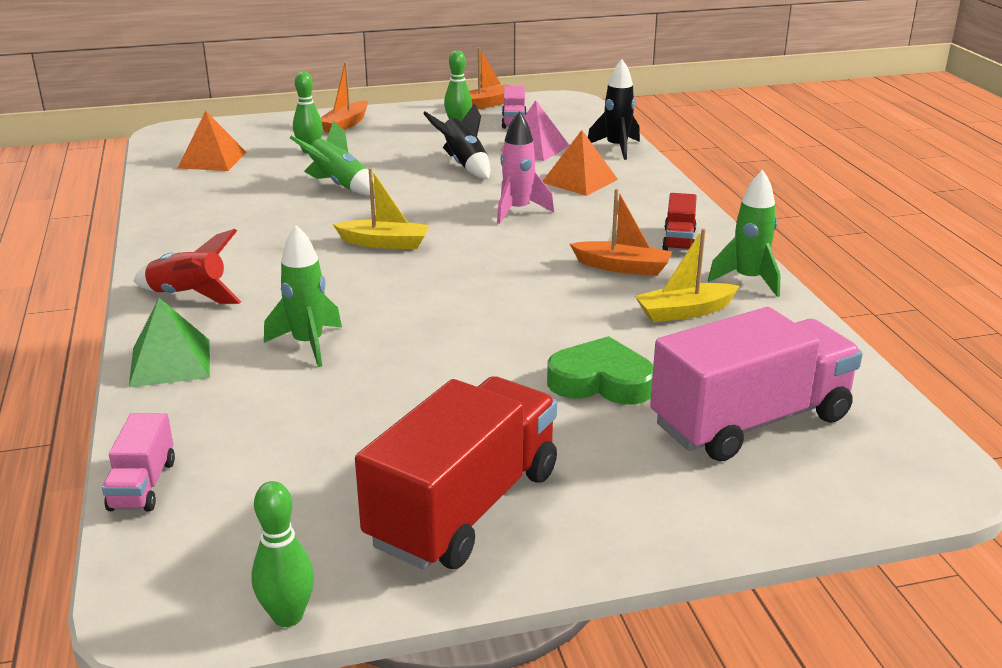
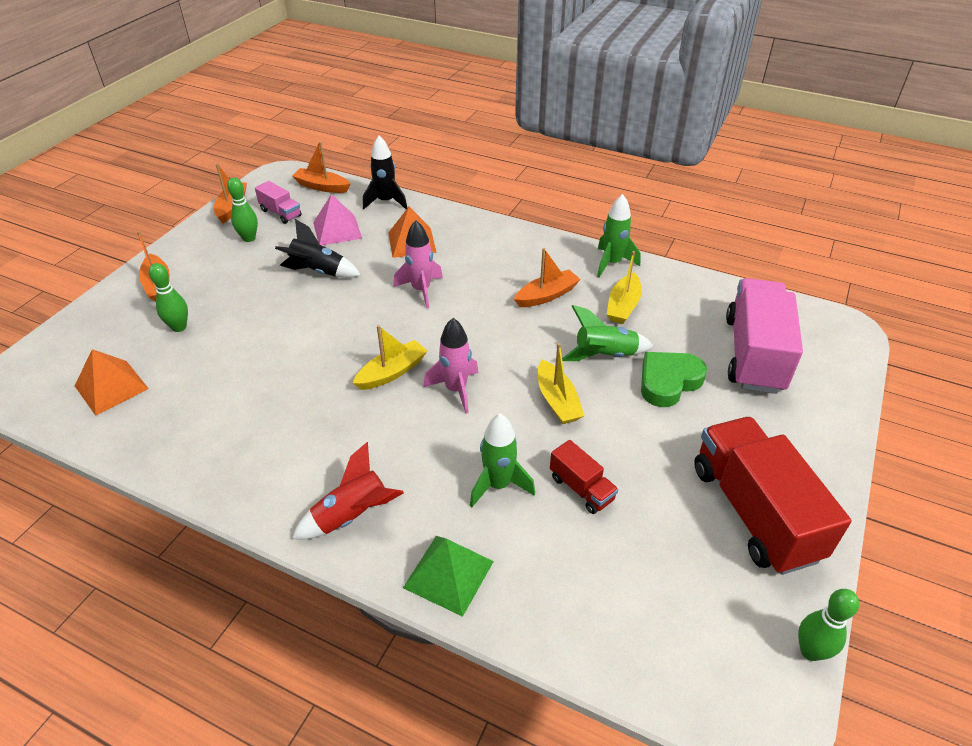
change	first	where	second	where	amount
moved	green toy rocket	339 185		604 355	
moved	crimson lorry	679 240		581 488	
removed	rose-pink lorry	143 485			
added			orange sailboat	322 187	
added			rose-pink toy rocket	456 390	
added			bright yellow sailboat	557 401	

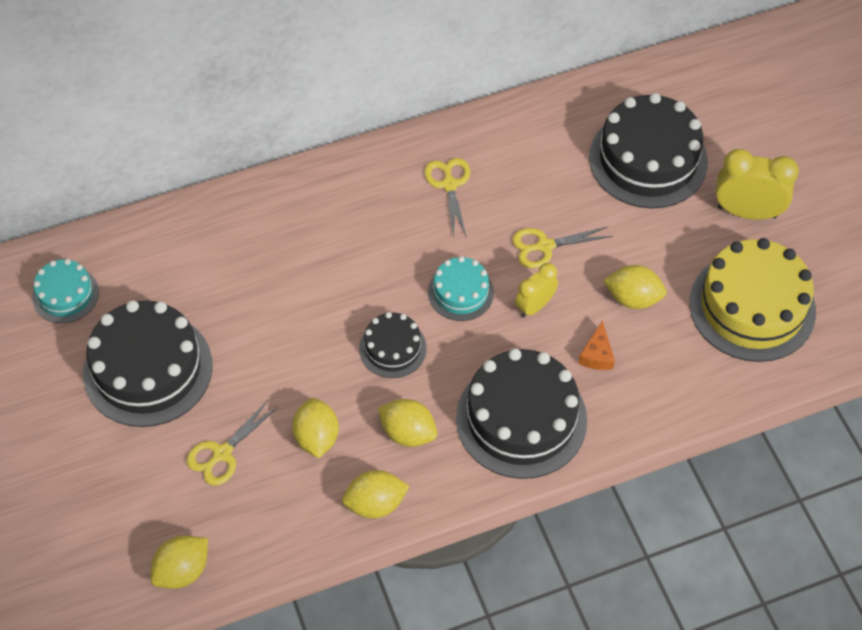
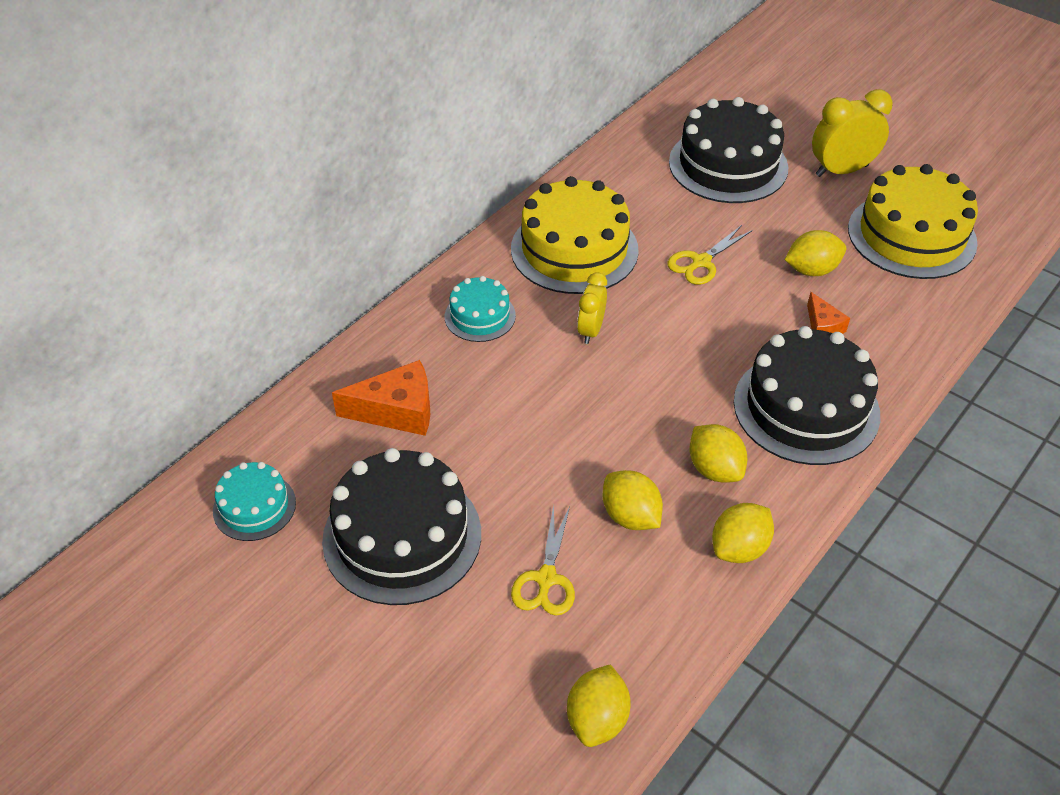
change	first	where	second	where	amount
replaced	bright yellow shears	449 185	bright yellow layer cake	574 249	
moved	aqua layer cake	460 292		480 316	
moved	bright yellow bedside clock	535 306		591 330	
removed	ebony layer cake	392 348			
turned	bright yellow citrus fruit	408 433		714 469	60 degrees clockwise
added			orange cheese wedge	397 411	

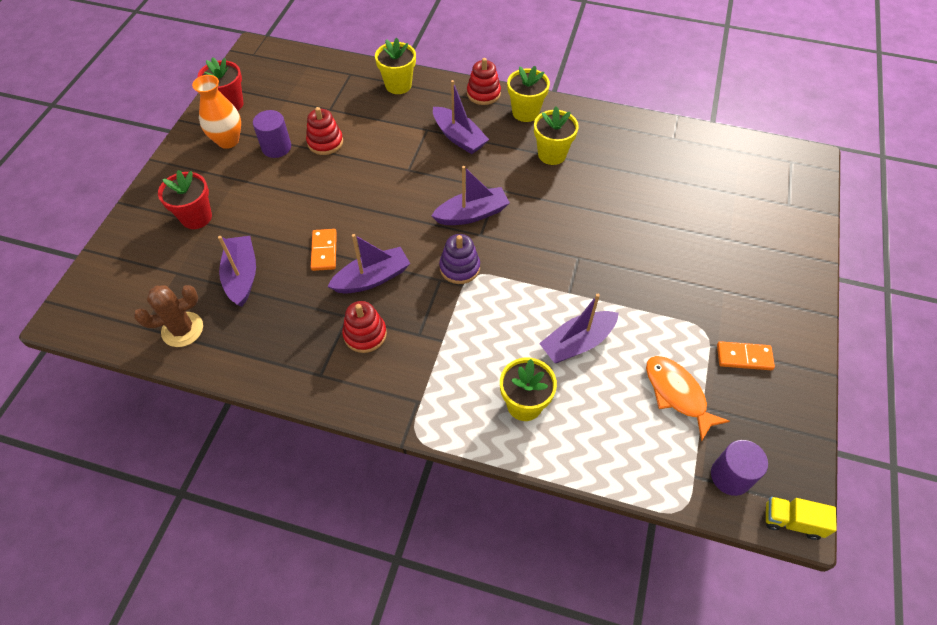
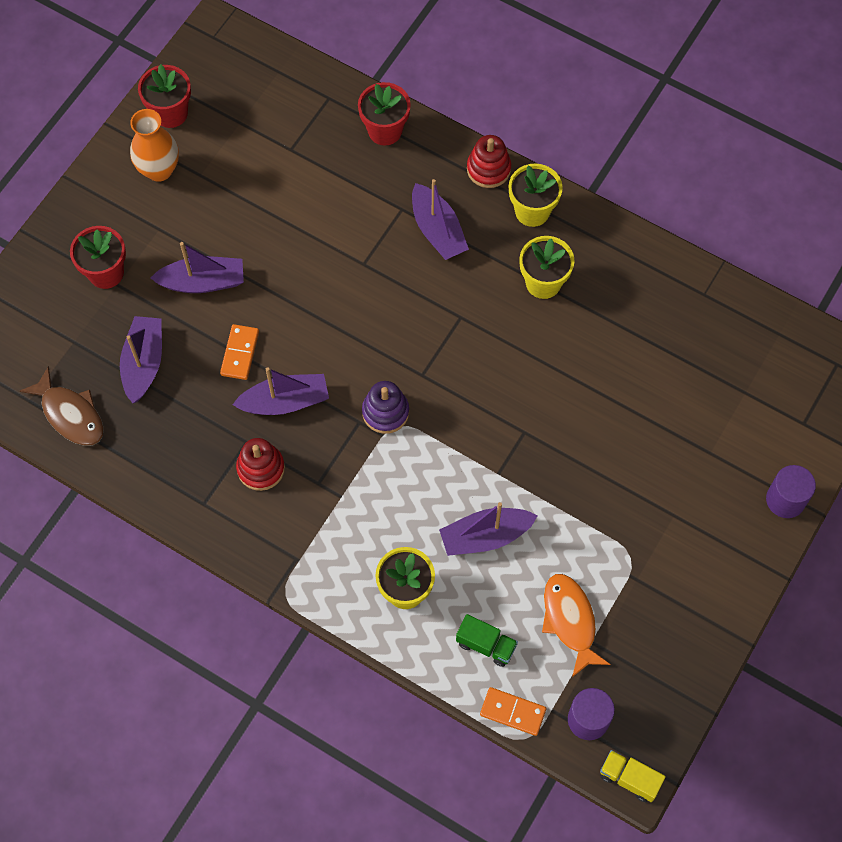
change	first	where	second	where	amount
recoloured	bright yellow flower pot	398 85	crimson flower pot	385 130	
removed	crimson stacking rings	325 142			
moved	purple solid cylinder	276 147		785 500	
moved	purple sailboat	472 214		202 282	
replaced	russet cactus	182 329	russet toy fish	70 414	
moved	orange domino piece	744 357		512 712	
added			green lorry	486 645	

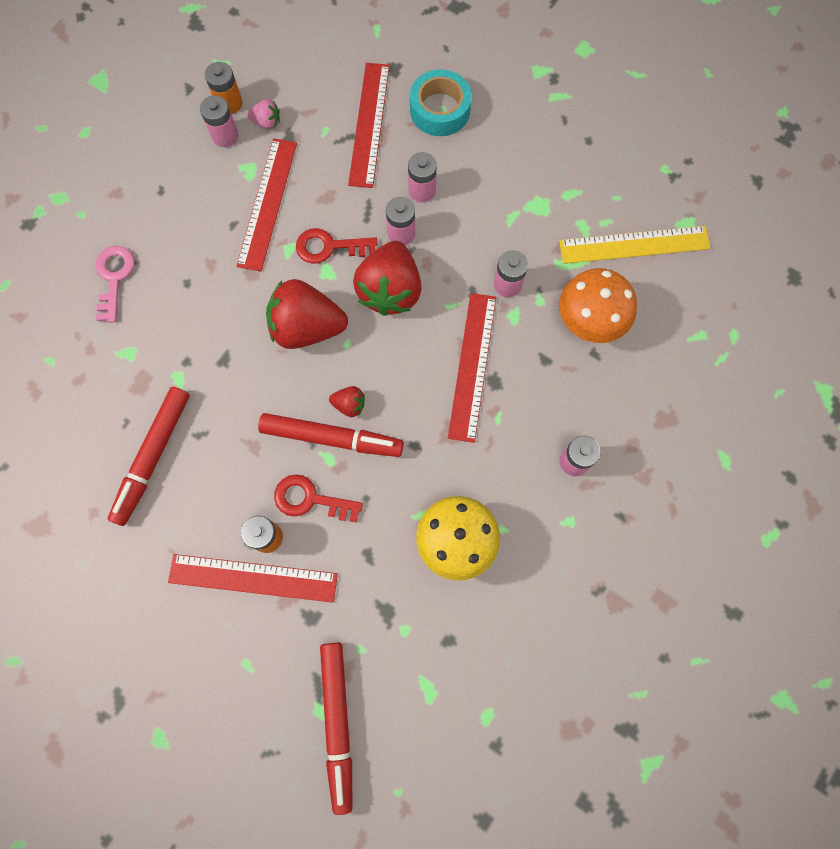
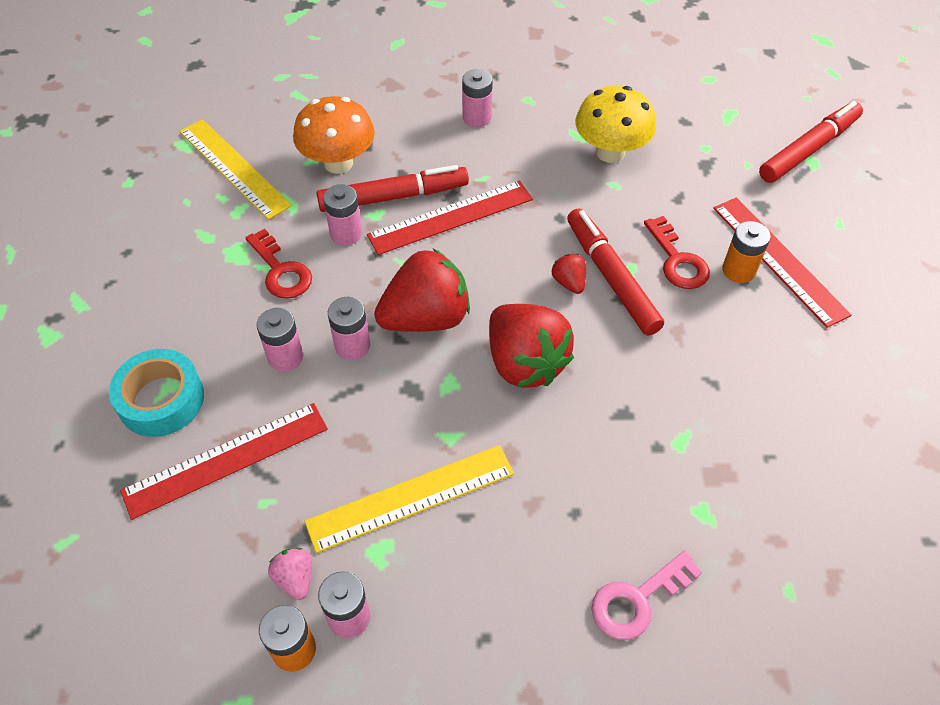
change	first	where	second	where	amount
recoloured	crimson measuring stick	267 204	bright yellow measuring stick	411 497	
moved	crimson door key	329 247		281 271	
moved	crimson marker	153 456		392 197	

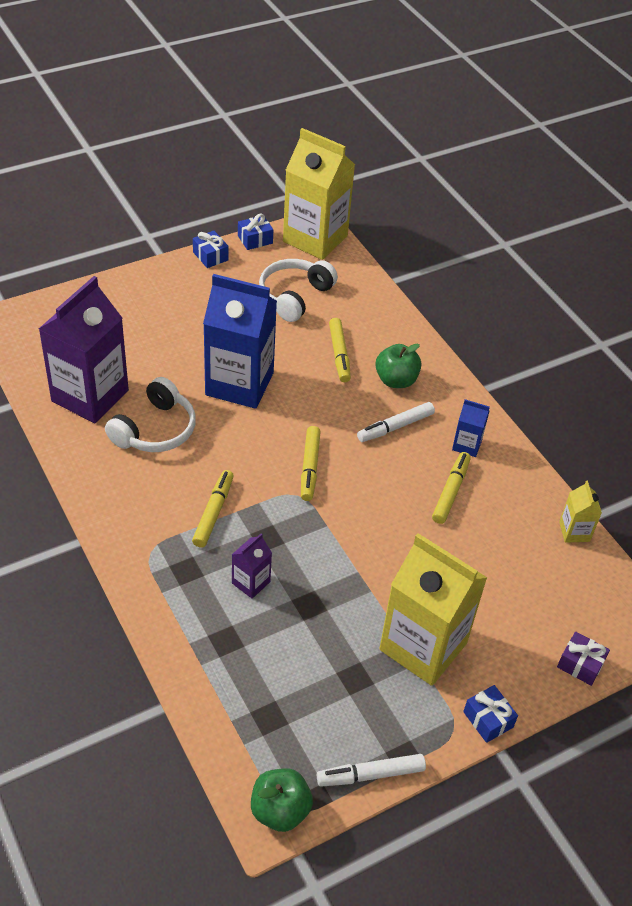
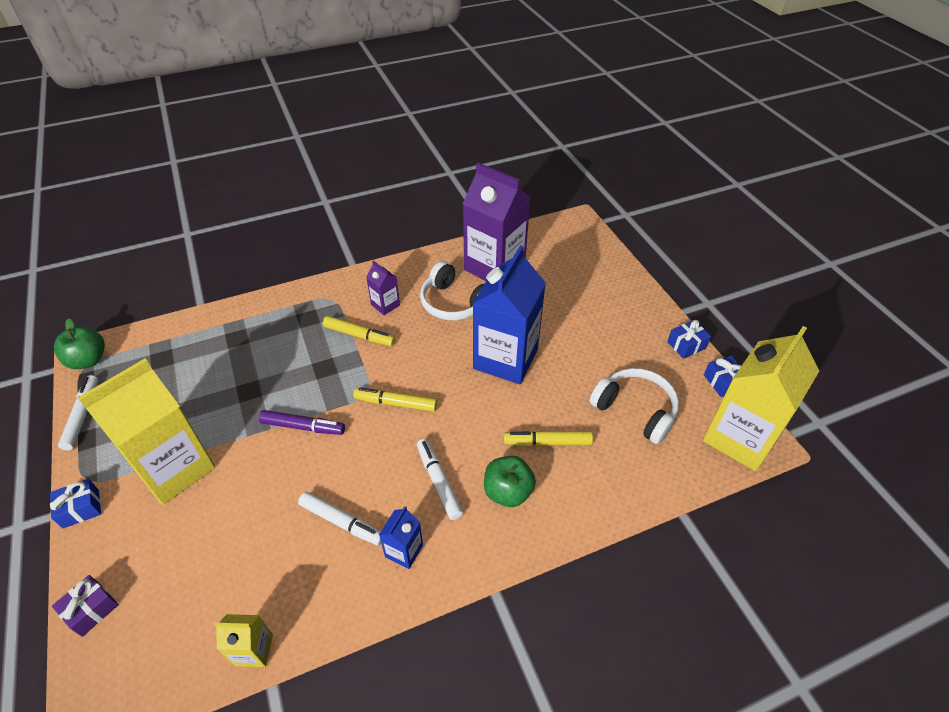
change	first	where	second	where	amount
recoloured	bright yellow marker	450 492	snow-white marker	342 522	
moved	purple carton	251 582		385 305	
added			purple marker	303 427	

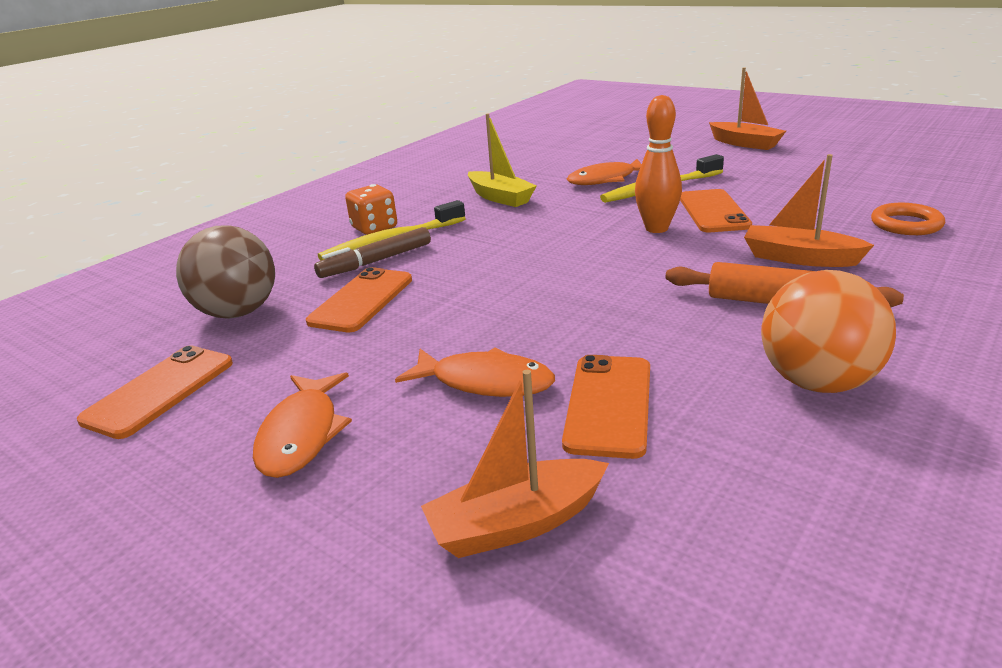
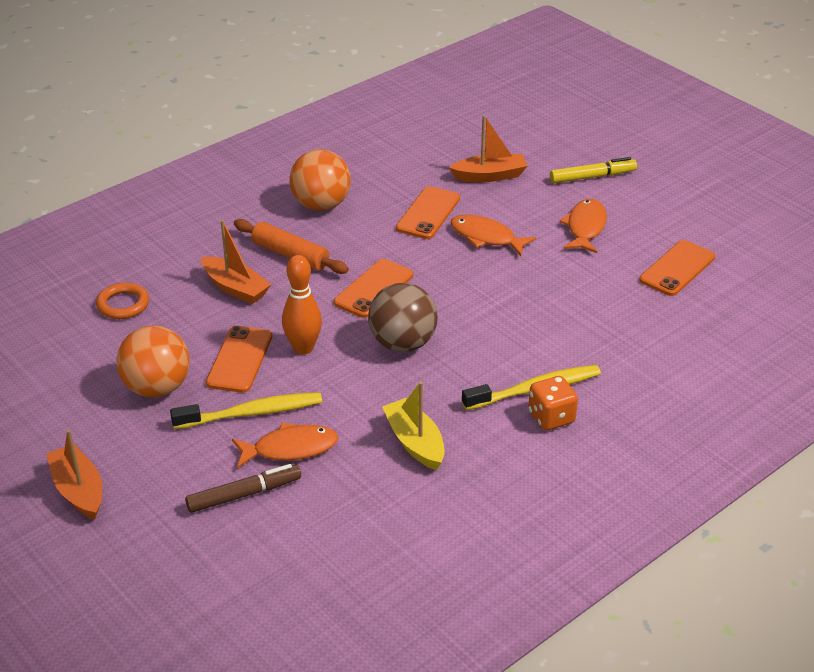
change	first	where	second	where	amount
moved	russet sphere	238 312		402 343	
moved	russet marker	376 261		244 494	
moved	orange phone	361 300		373 289	
added			bright yellow marker	592 177	
added			orange sphere	157 388	

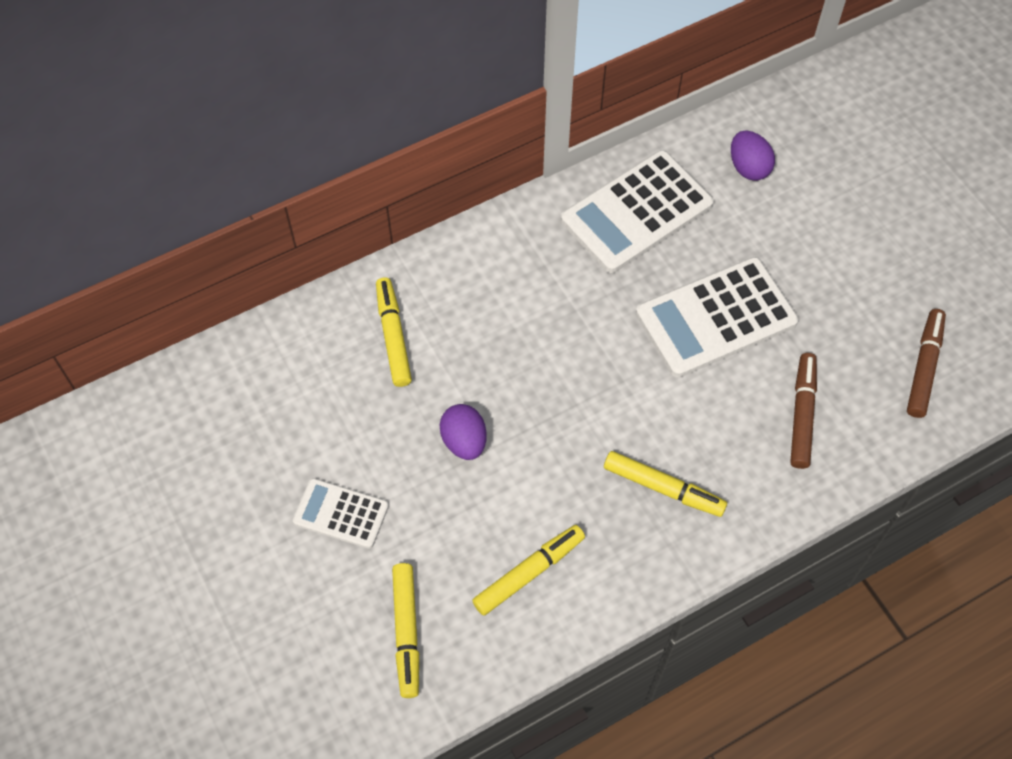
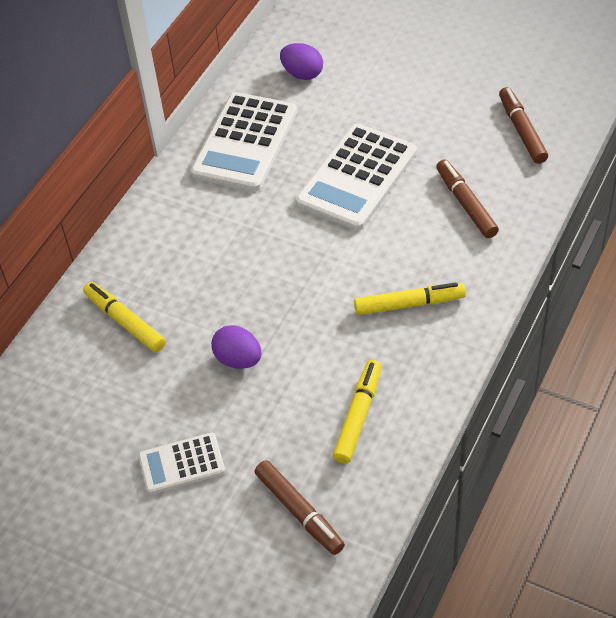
change	first	where	second	where	amount
recoloured	bright yellow marker	406 632	russet marker	299 512	

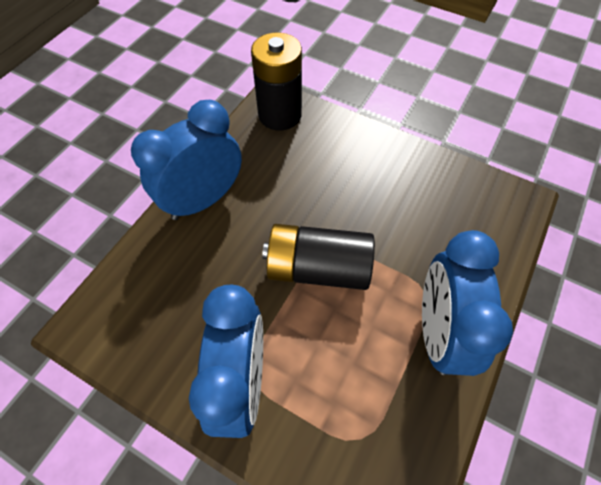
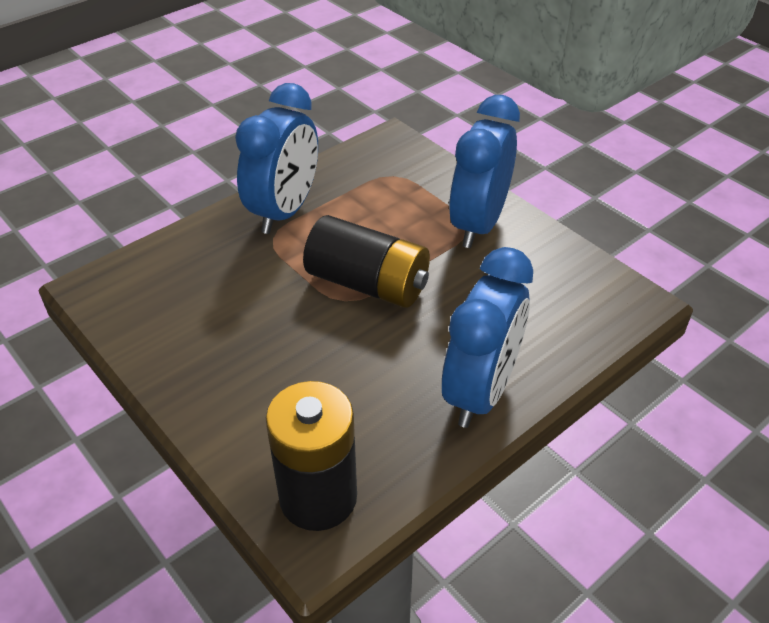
change	first	where	second	where	amount
turned	royal blue bedside clock	203 200		480 392	45 degrees counterclockwise

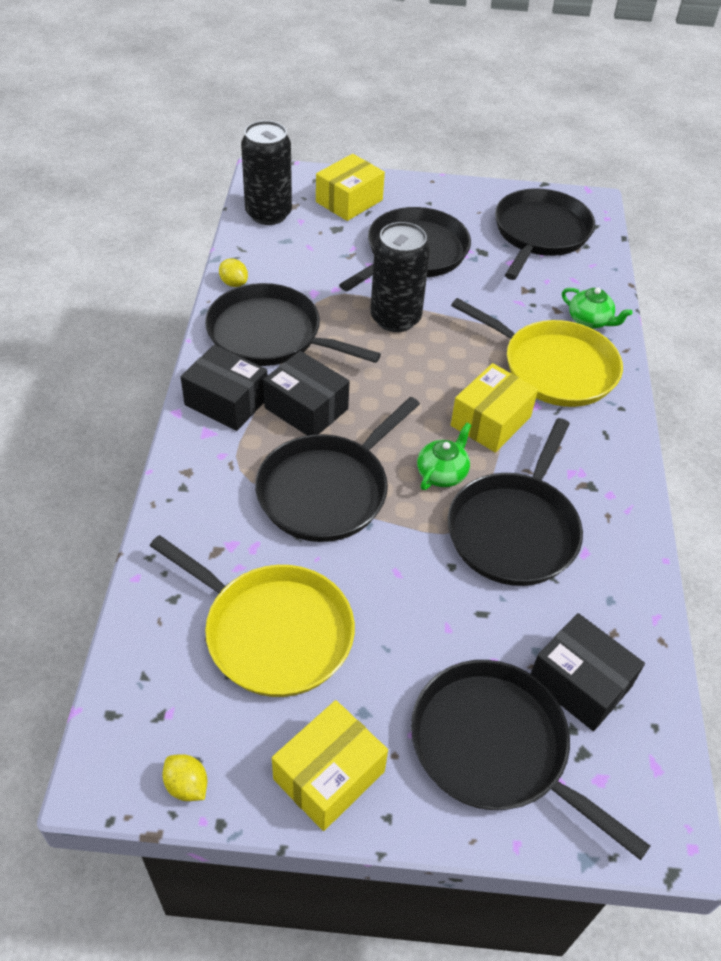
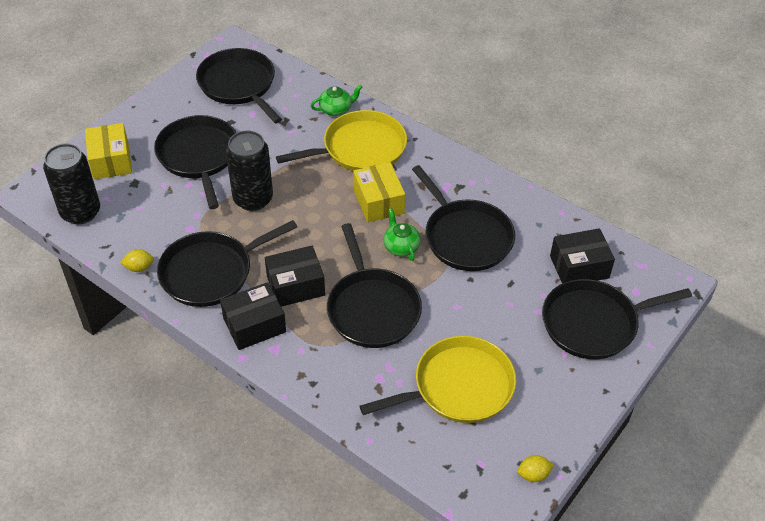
change	first	where	second	where	amount
removed	bright yellow box	329 775			

